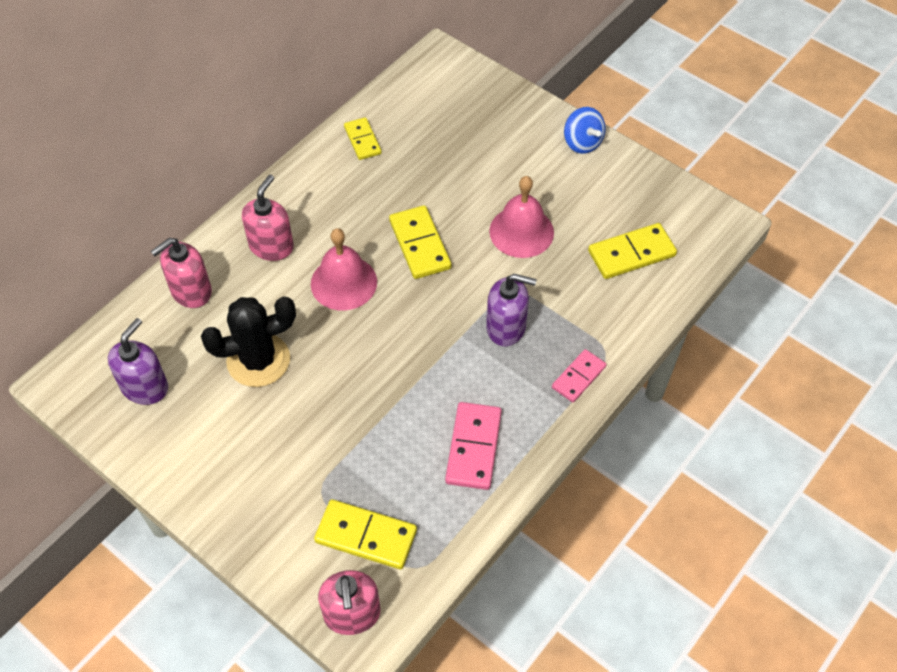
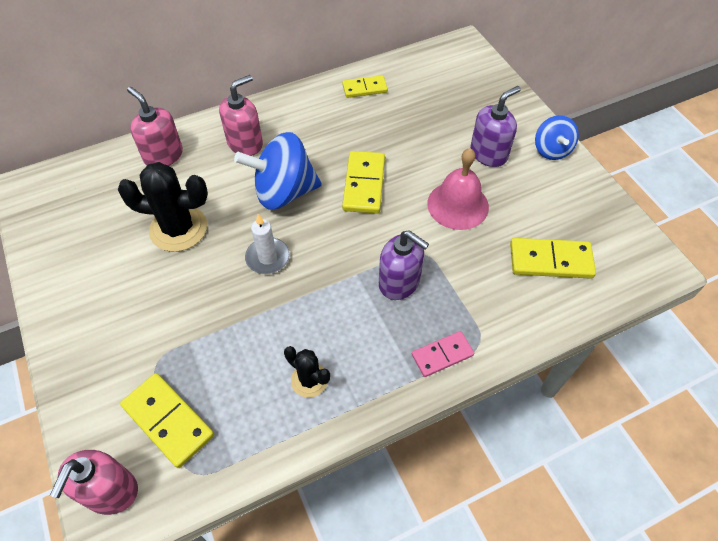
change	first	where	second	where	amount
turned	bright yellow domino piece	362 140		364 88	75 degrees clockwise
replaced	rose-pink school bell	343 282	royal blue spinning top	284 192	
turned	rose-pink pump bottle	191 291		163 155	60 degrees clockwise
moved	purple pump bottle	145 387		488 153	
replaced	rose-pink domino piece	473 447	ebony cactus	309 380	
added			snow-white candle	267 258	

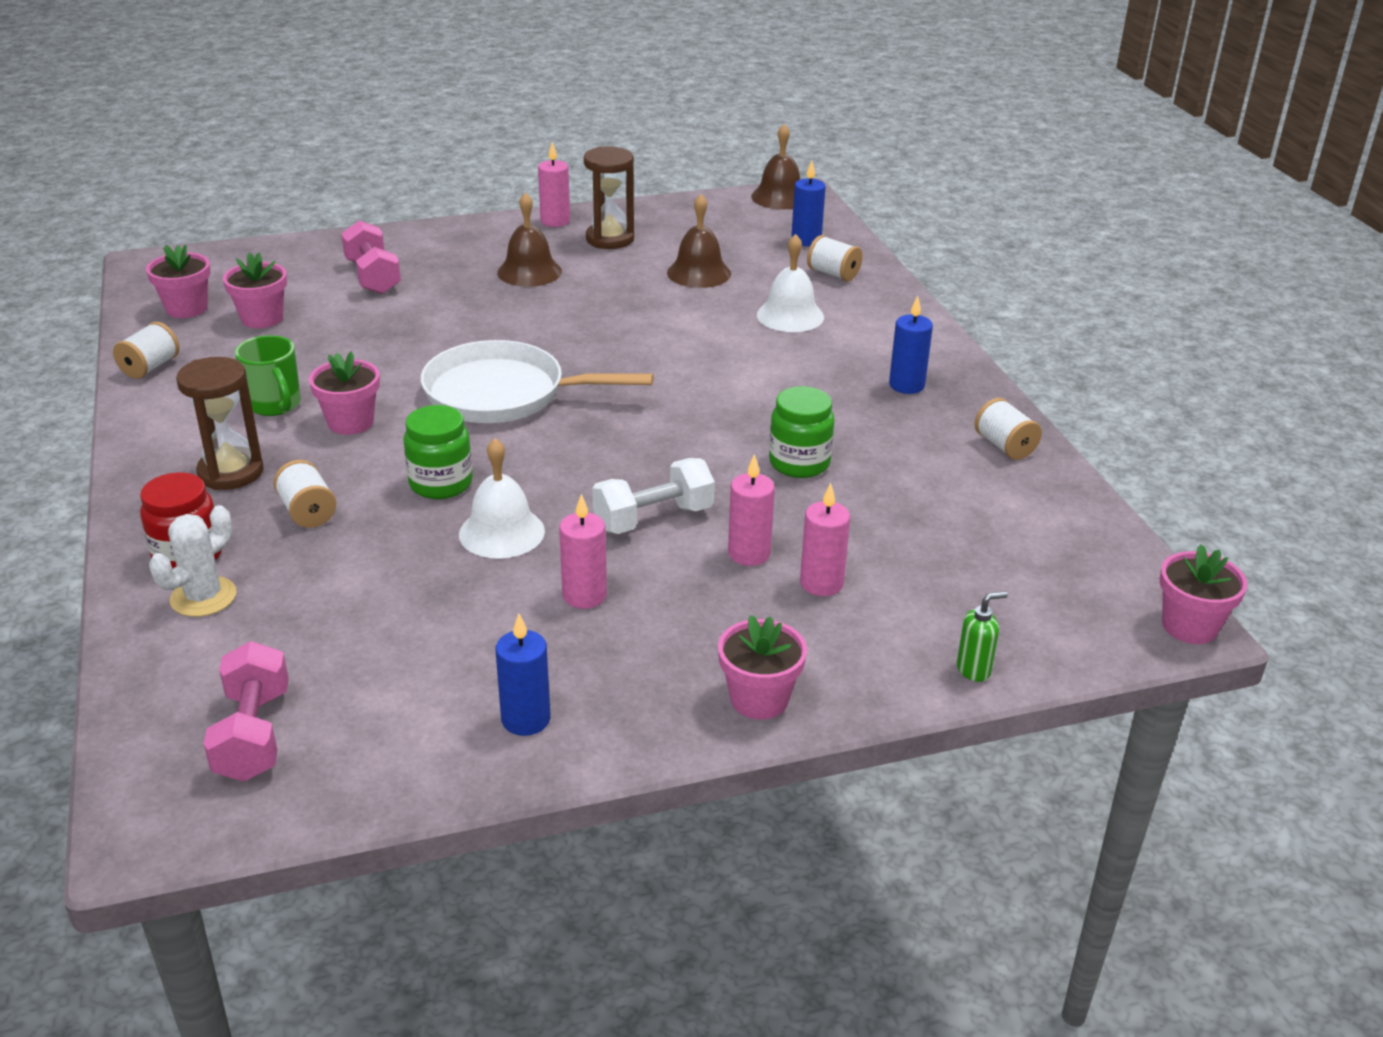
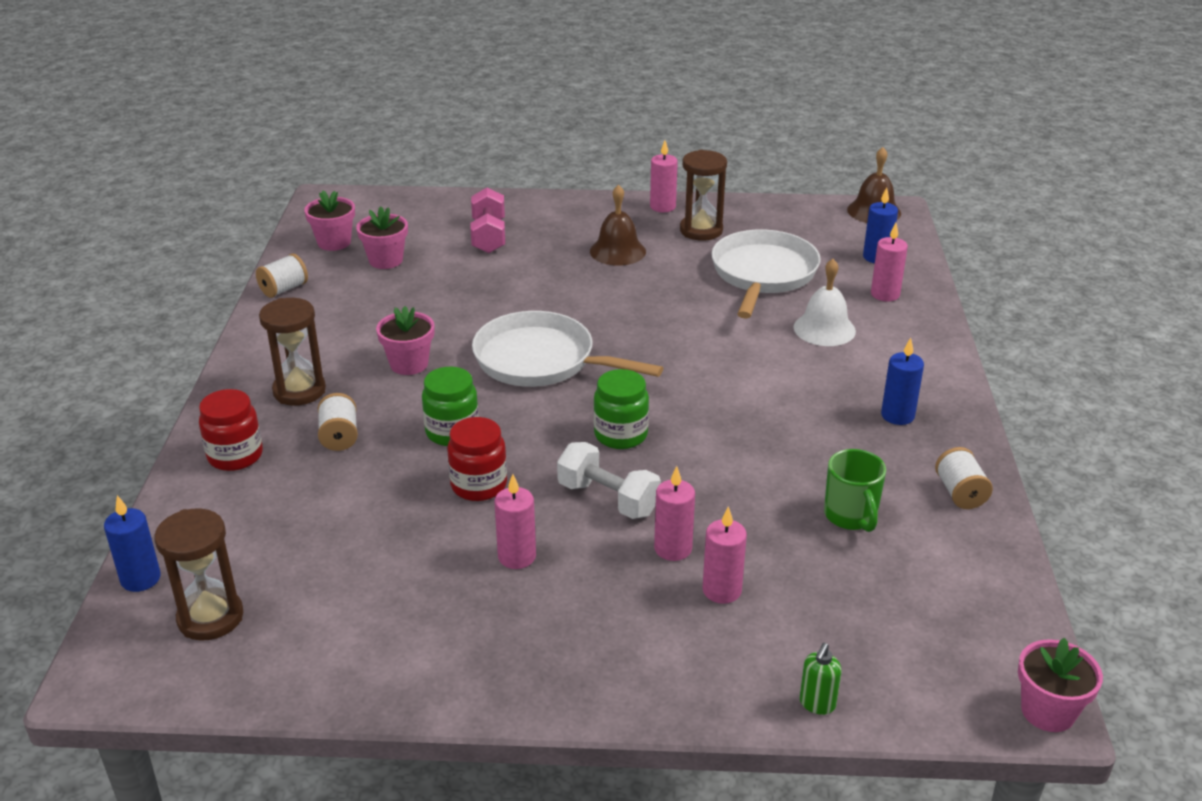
change	first	where	second	where	amount
replaced	russet school bell	699 273	snow-white pan	763 274	
replaced	snow-white spool	833 274	rose-pink candle	885 294	
moved	green tea mug	275 405		851 516	
moved	green jar	799 463		620 435	
replaced	snow-white school bell	501 532	crimson jar	479 485	
turned	snow-white dumbbell	653 518		608 499	45 degrees clockwise
removed	snow-white cactus	203 597			
turned	green pump bottle	974 670		817 704	120 degrees clockwise
moved	royal blue candle	526 719		140 579	
removed	rose-pink flower pot	759 699			
replaced	rose-pink dumbbell	253 735	russet sand timer	210 617	

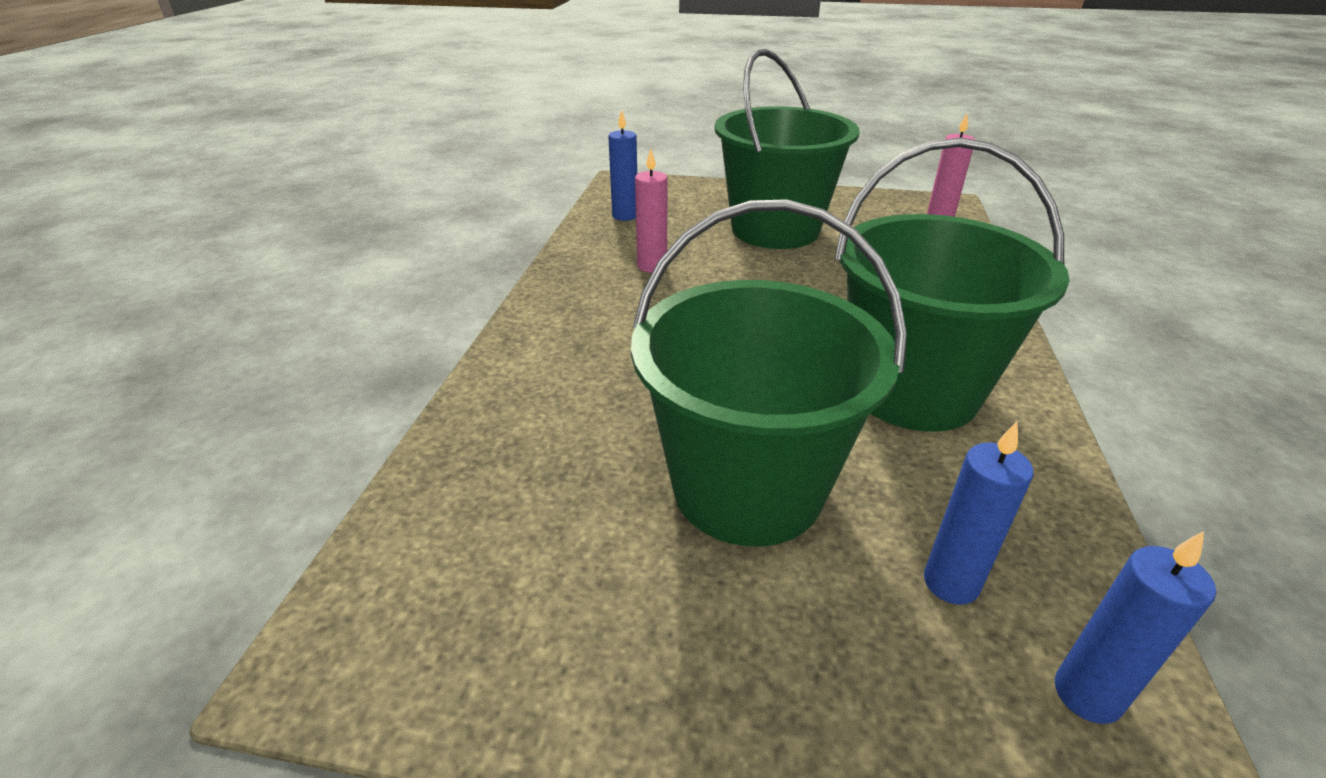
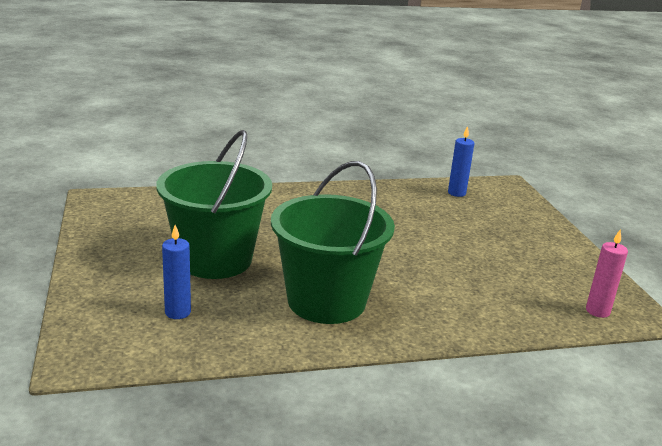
change	first	where	second	where	amount
removed	green sand bucket	775 229			
removed	rose-pink candle	652 266			
removed	royal blue candle	1087 694			

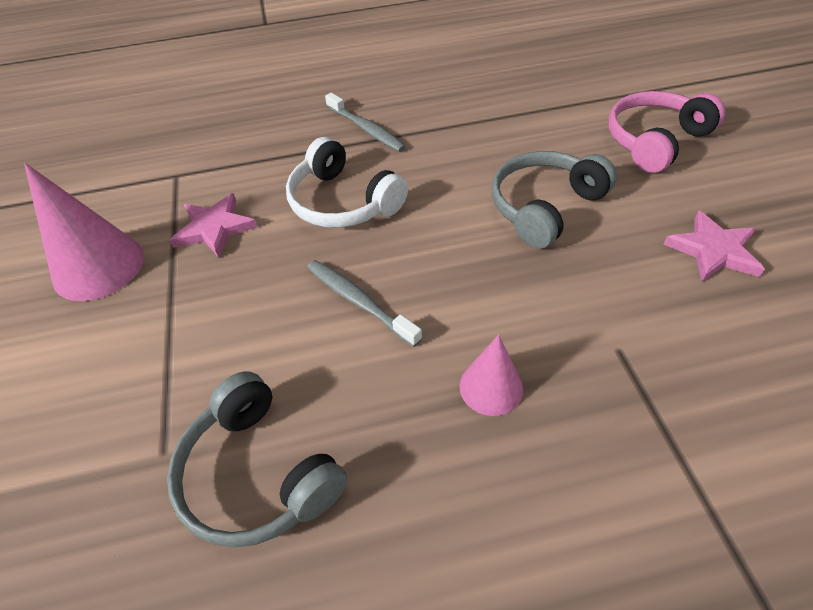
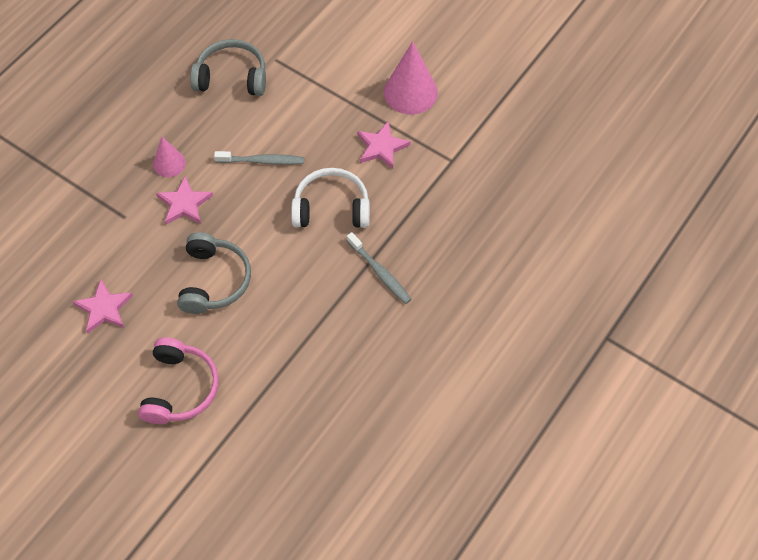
change	first	where	second	where	amount
turned	gray dental brush	366 129		380 272	135 degrees counterclockwise
added			rose-pink star	184 204	

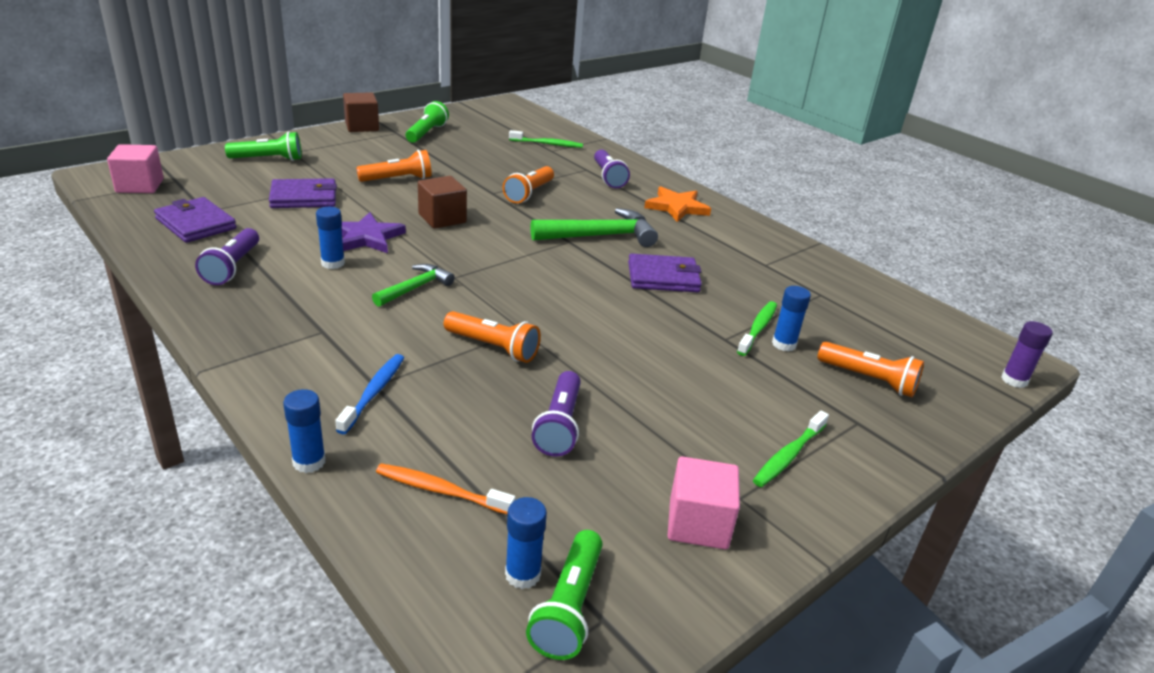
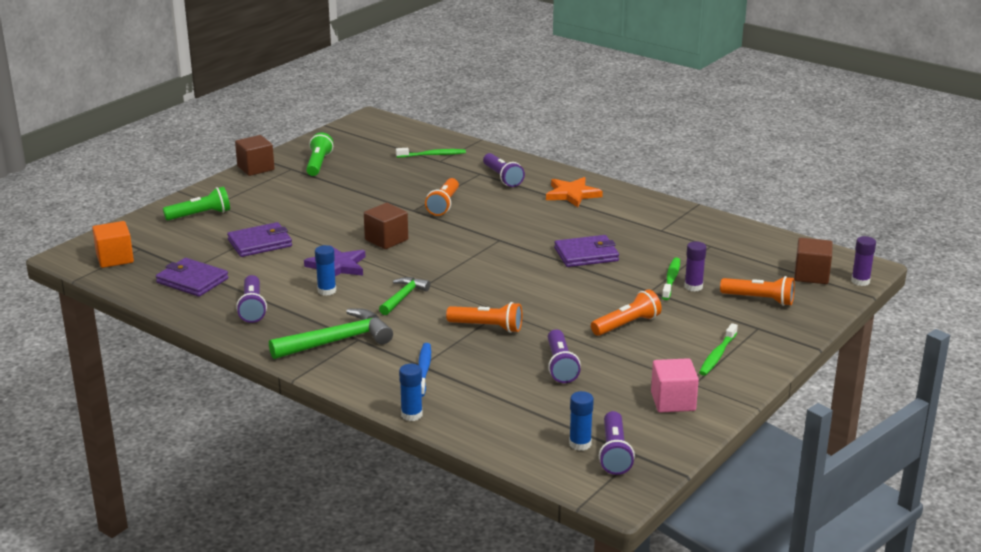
change	first	where	second	where	amount
recoloured	rose-pink solid cube	140 186	orange solid cube	115 258	
moved	orange flashlight	397 179		626 325	
moved	green carpenter's hammer	600 236		337 341	
recoloured	royal blue glue	784 344	purple glue	693 287	
removed	orange dental brush	441 491			
recoloured	green flashlight	569 607	purple flashlight	614 453	
added			russet solid cube	811 275	

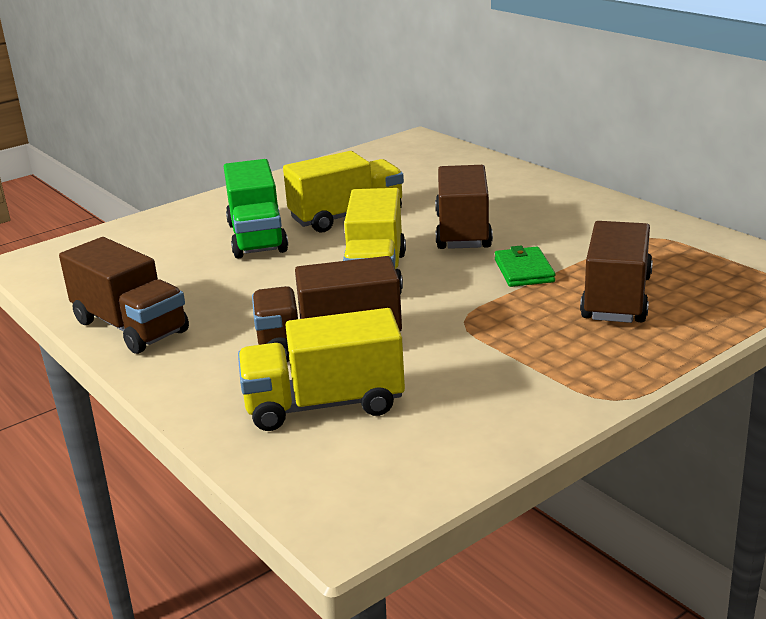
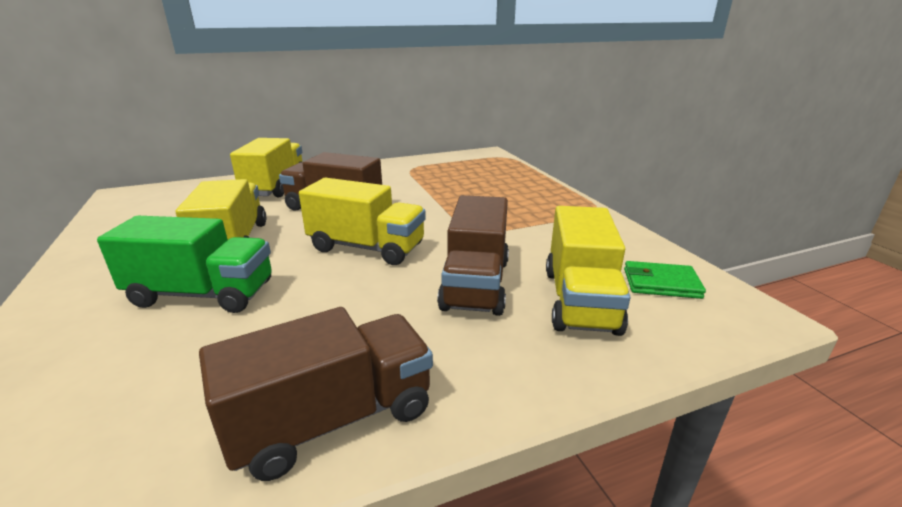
change	first	where	second	where	amount
removed	russet lorry	616 298			
moved	green wallet	524 270		661 283	
added			bright yellow lorry	275 186	

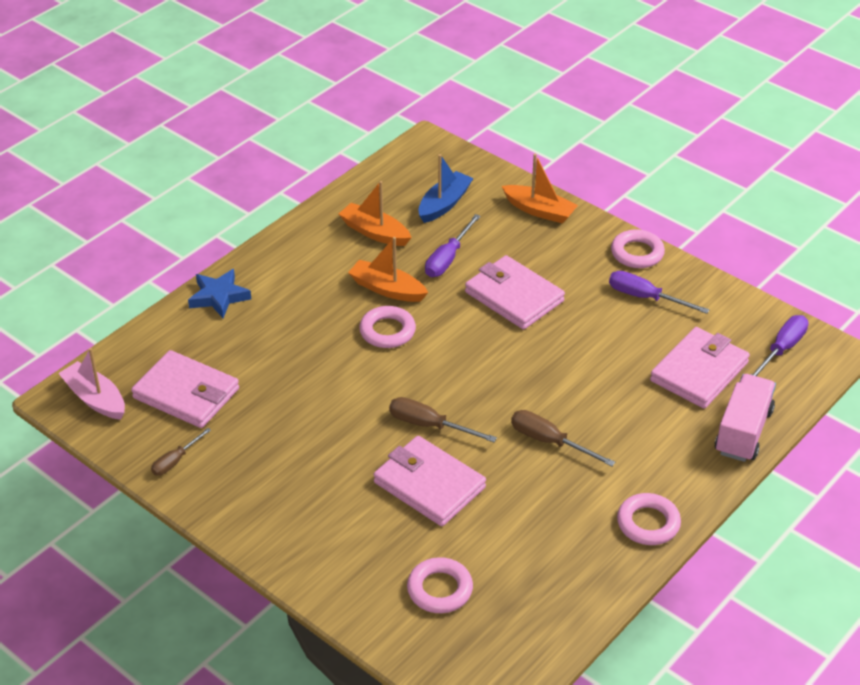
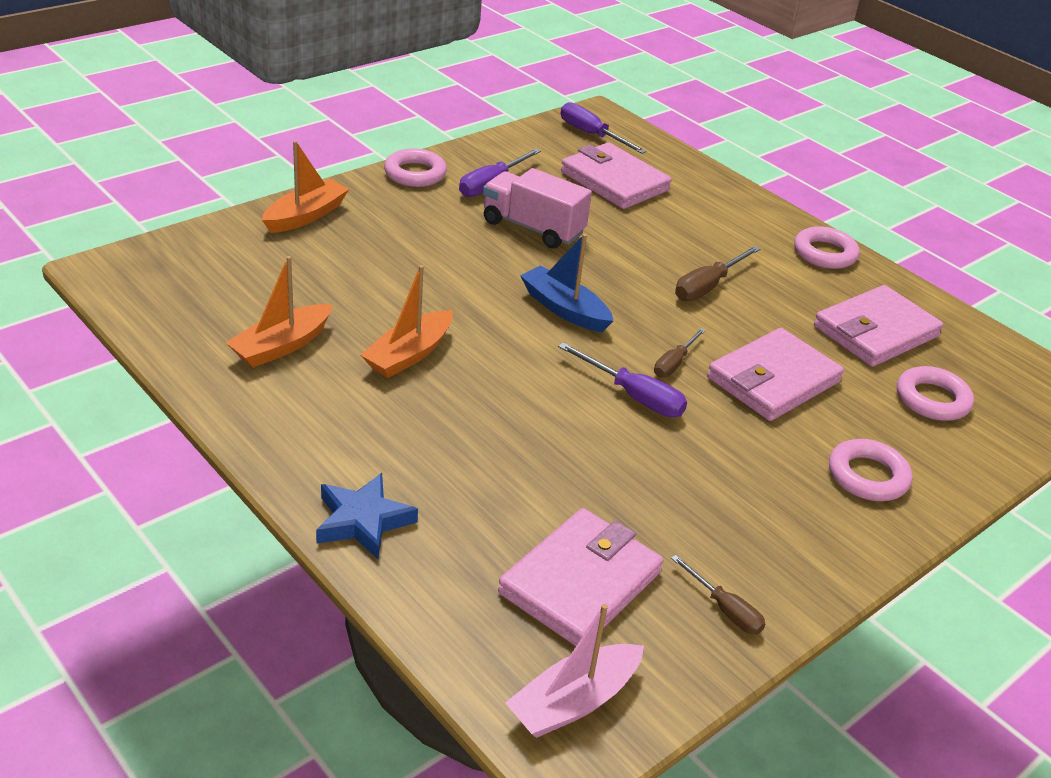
change	first	where	second	where	amount
moved	royal blue sailboat	444 204		564 309	
moved	purple screwdriver	448 259		633 396	
moved	rose-pink wallet	514 296		875 331	
moved	rose-pink torus	387 331		867 476	
moved	rose-pink lorry	743 432		533 228	
resized	russet screwdriver	429 425		674 363	x0.66

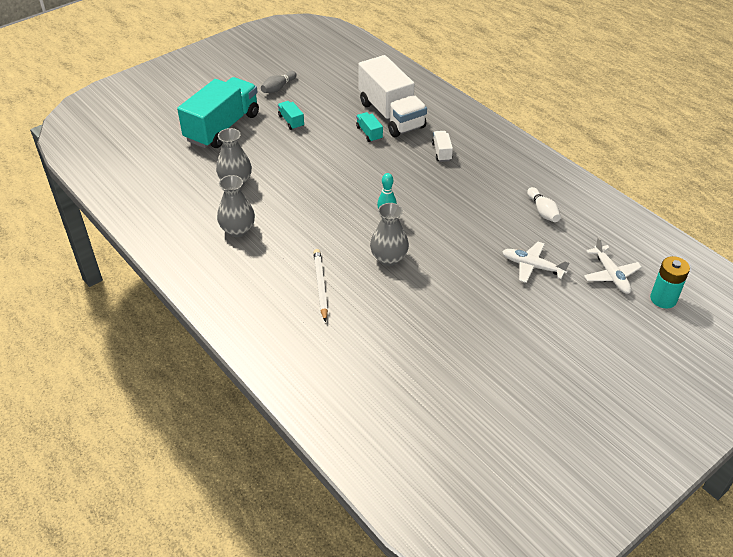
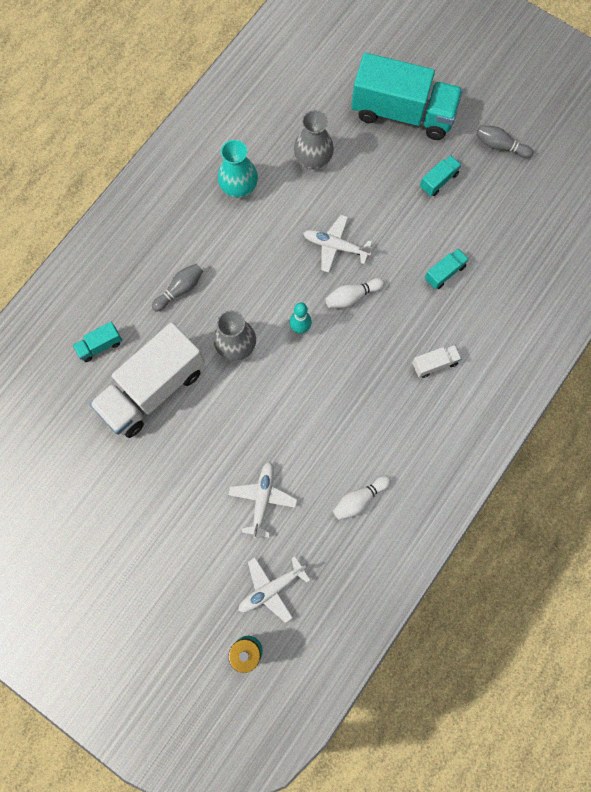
change	first	where	second	where	amount
moved	snow-white lorry	391 115		153 389	
recoloured	gray flower vase	238 230	aqua flower vase	239 187	
replaced	snow-white pencil	320 285	gray bowling pin	180 289	
added			snow-white aeroplane	336 246	
added			snow-white bowling pin	352 296	
added			aqua lorry	100 345	

